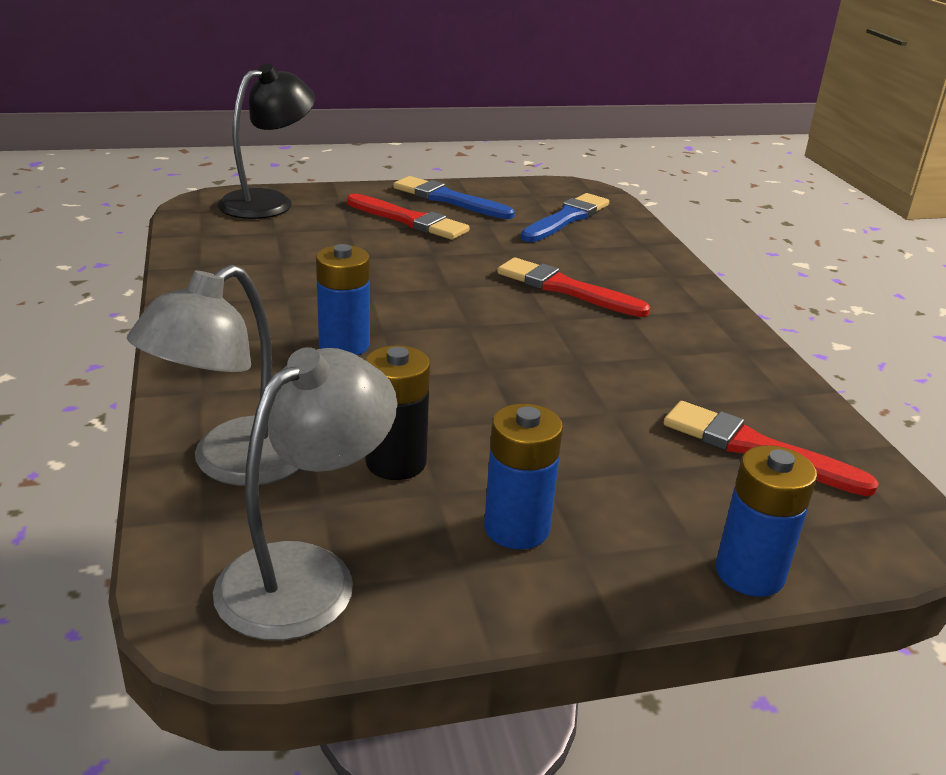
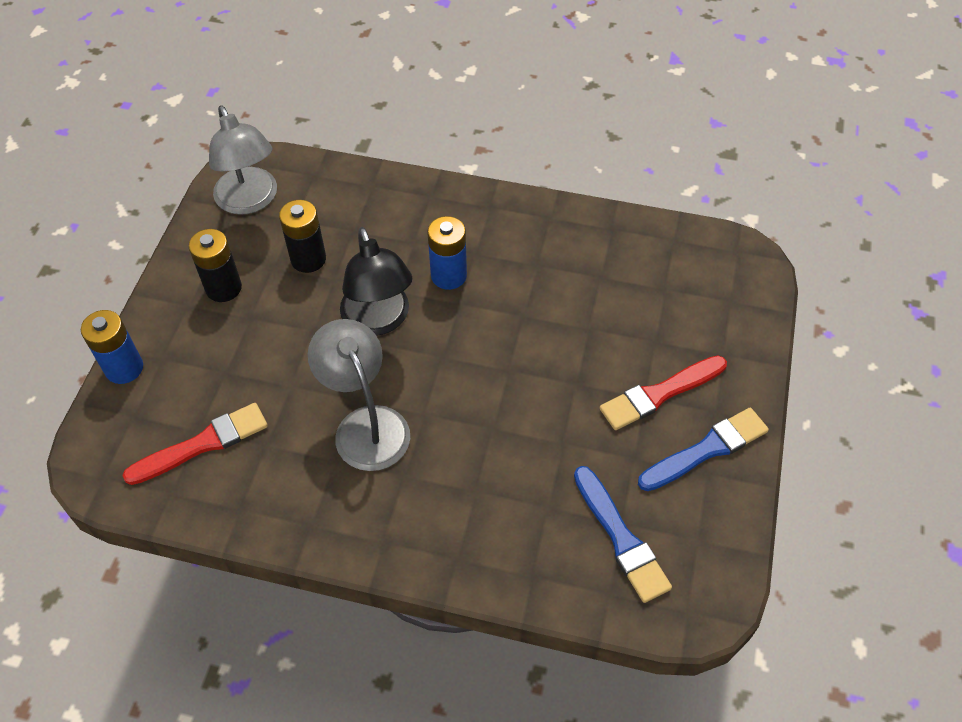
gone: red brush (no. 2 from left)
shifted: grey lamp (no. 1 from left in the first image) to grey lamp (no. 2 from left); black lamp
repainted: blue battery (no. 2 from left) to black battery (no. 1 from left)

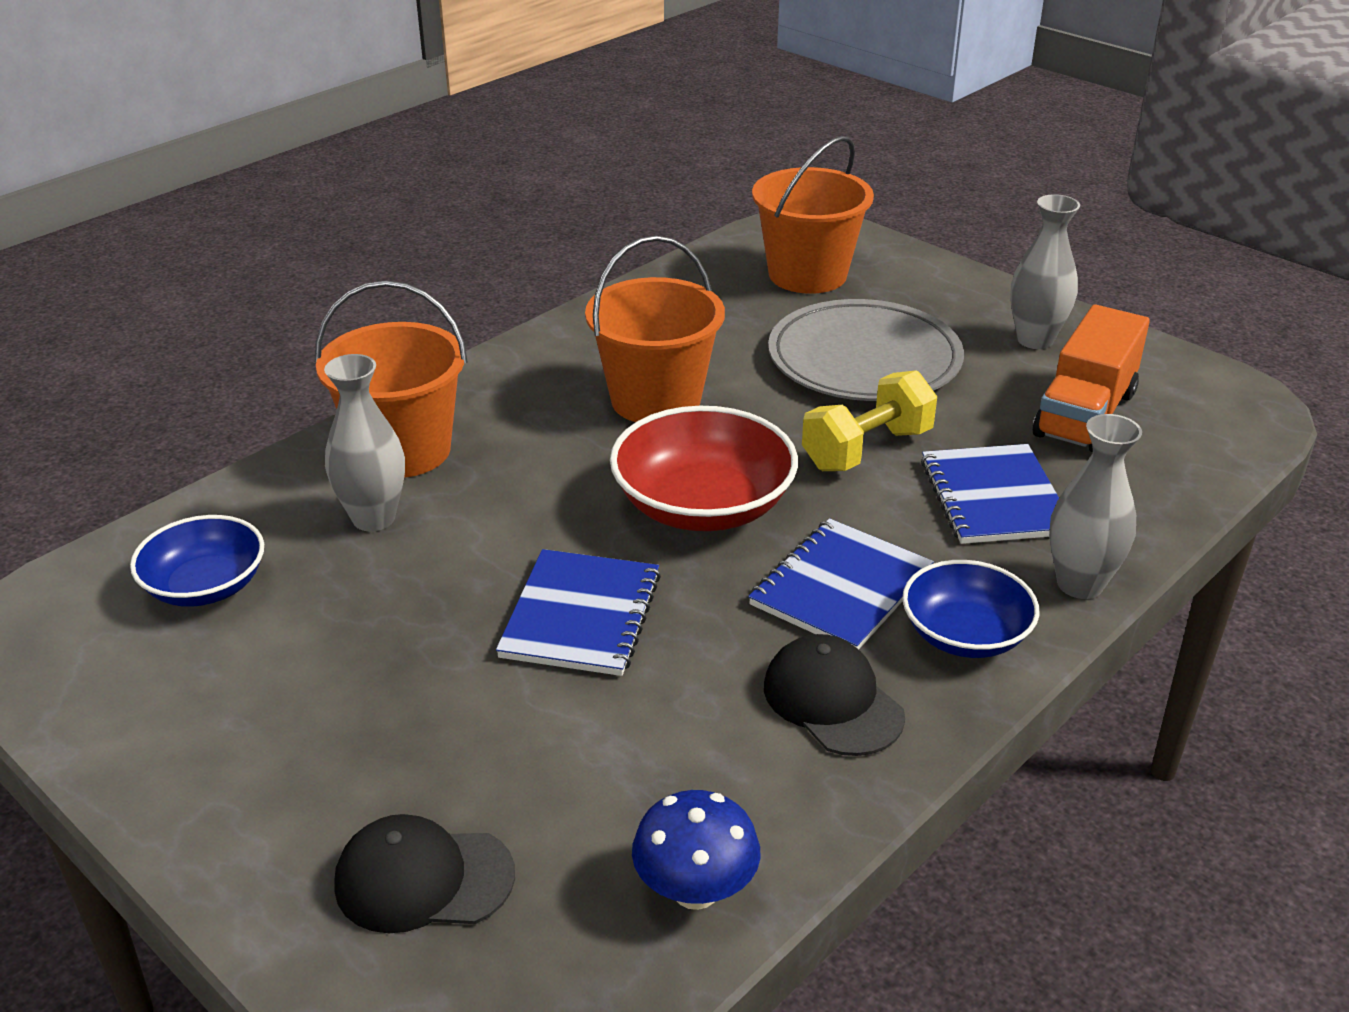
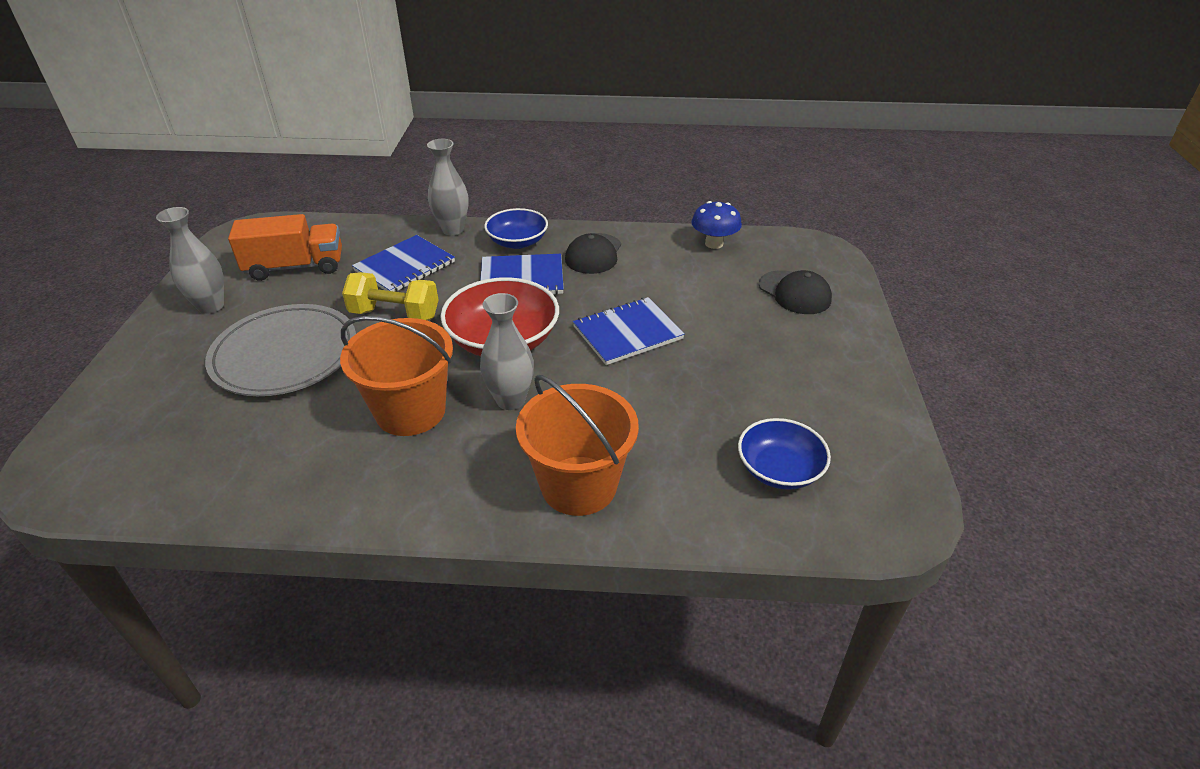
gone: orange bucket (no. 3 from left)
shifted: grey vase (no. 1 from left in the first image) to grey vase (no. 3 from left)

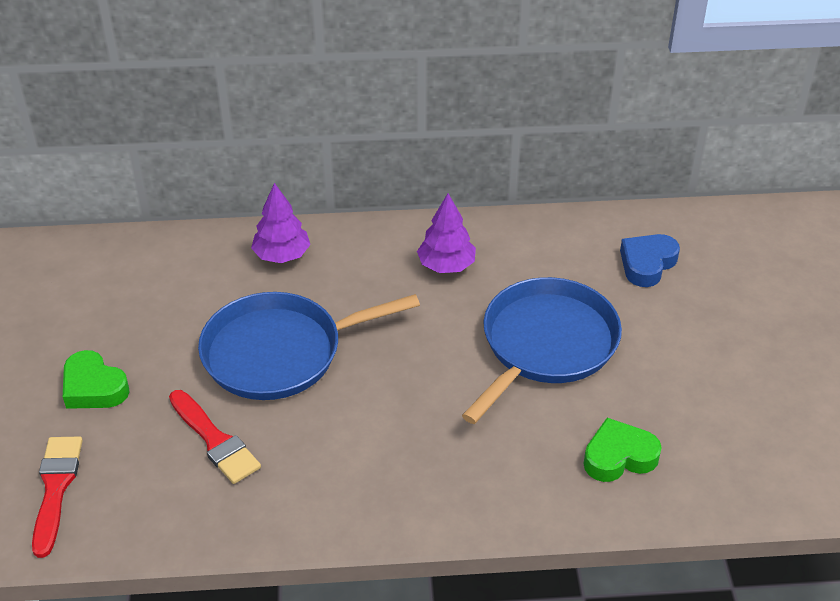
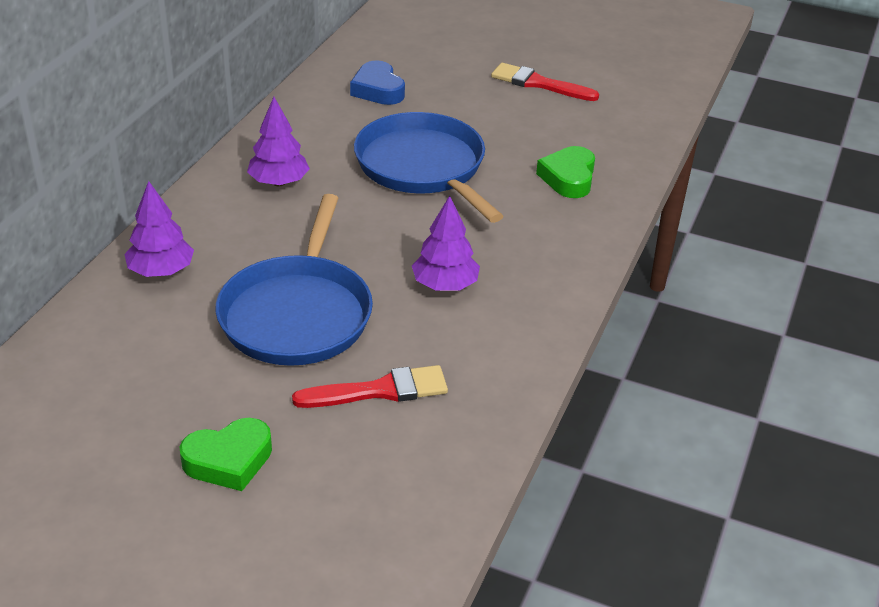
new: purple tree (no. 3 from left)
shifted: red brush (no. 1 from left in the first image) to red brush (no. 2 from left)

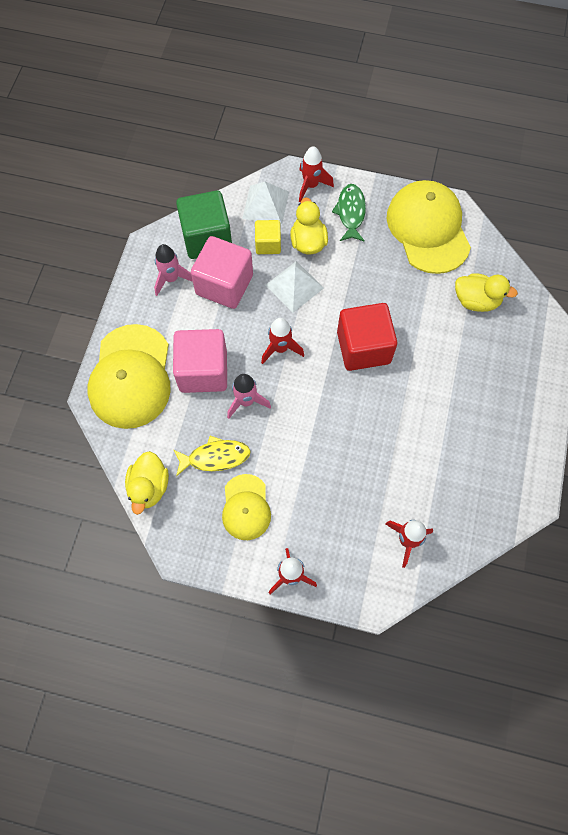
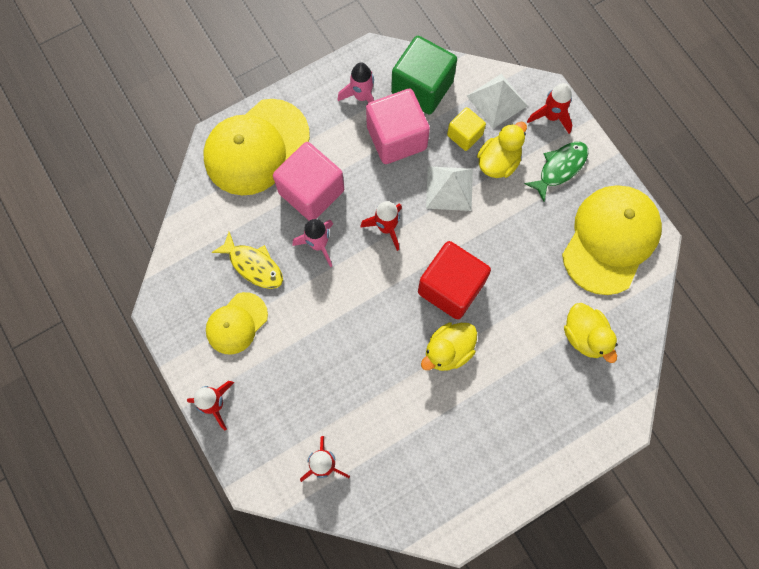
shifted: yellow duck (no. 1 from left)

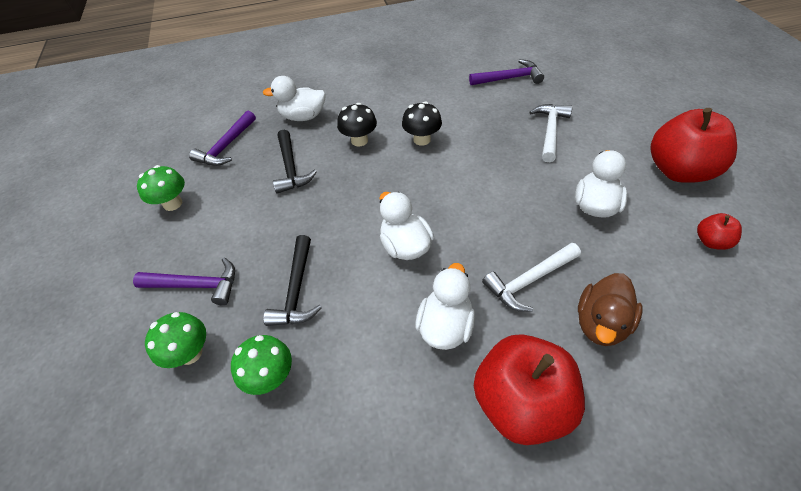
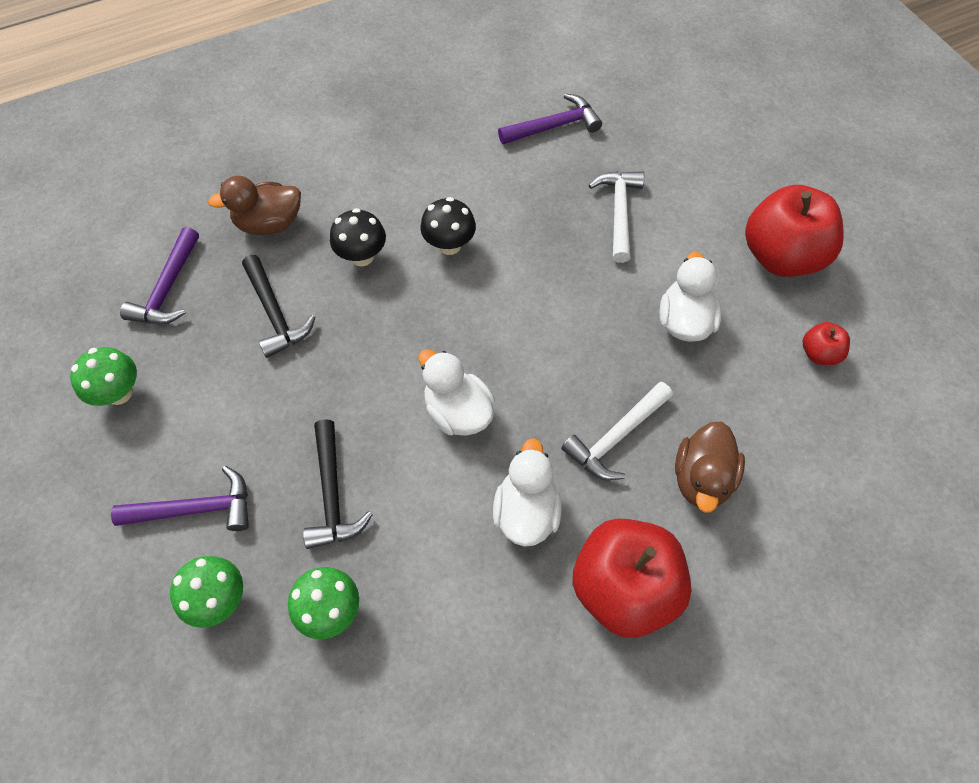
repainted: white duck (no. 1 from left) to brown duck (no. 1 from left)

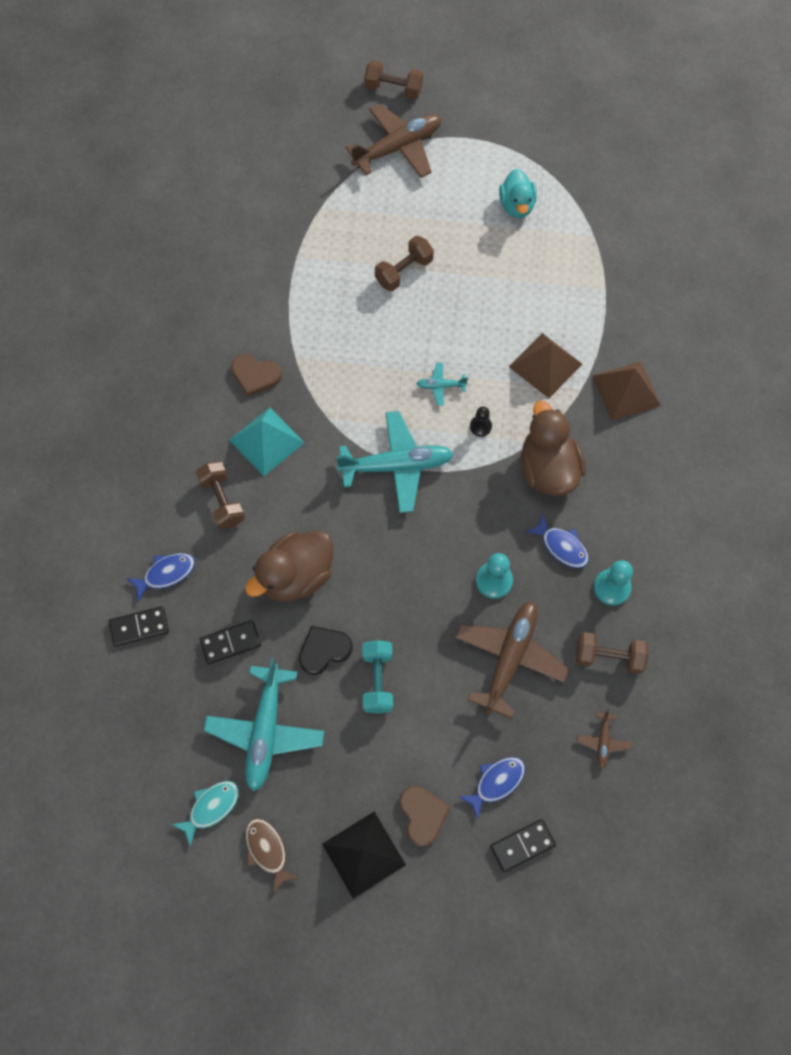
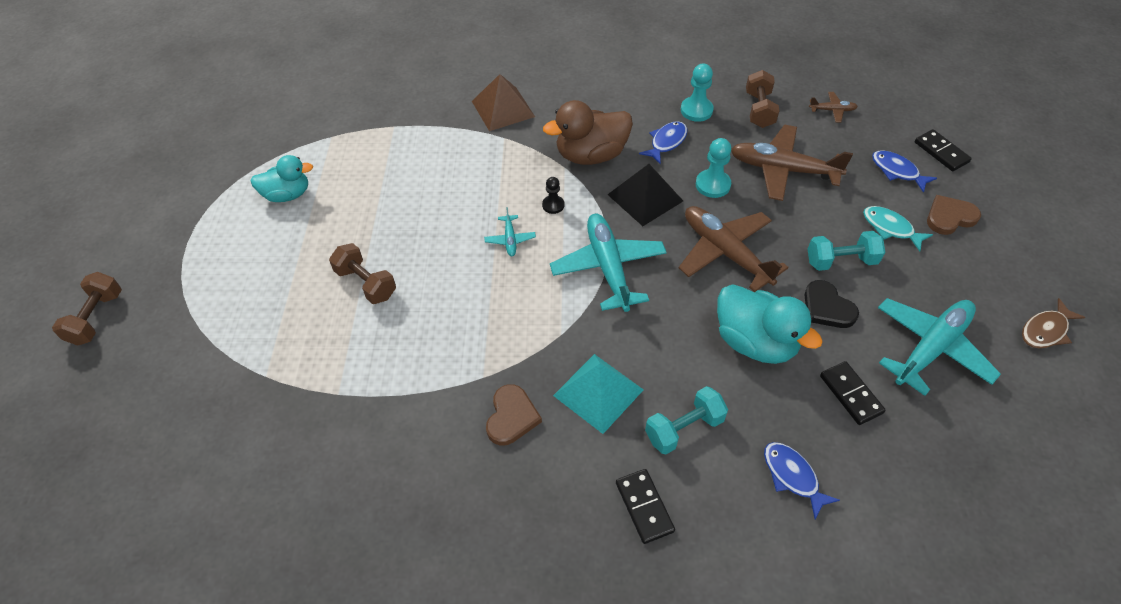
gone: brown pyramid (no. 1 from left)
shifted: black pyramid; black domino (no. 1 from left); brown plane (no. 1 from left); turquoise fish
repainted: brown dumbbell (no. 1 from left) to turquoise dumbbell (no. 1 from left); brown duck (no. 1 from left) to turquoise duck (no. 2 from left)
rotated: turquoise plane (no. 1 from left in the first image) 45 degrees counterclockwise

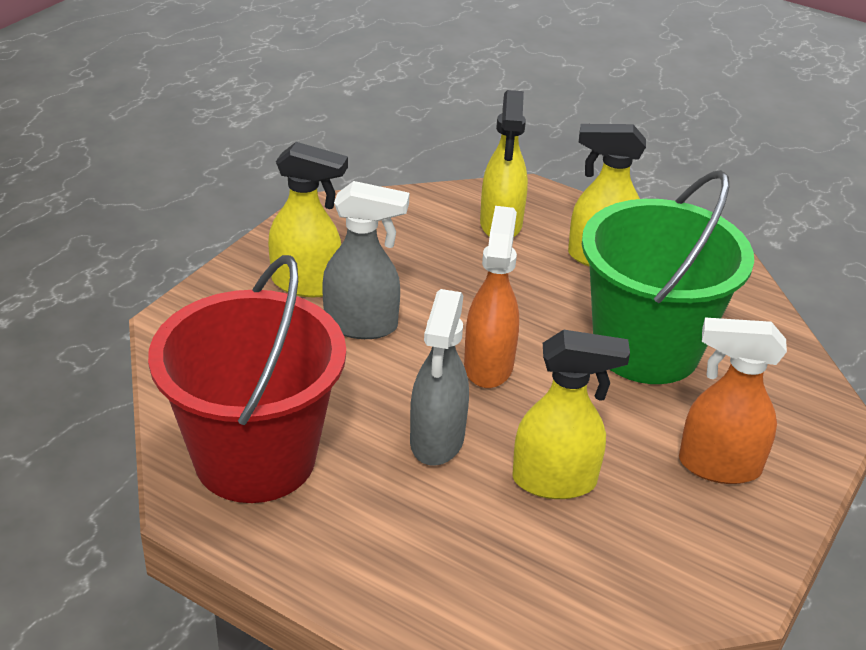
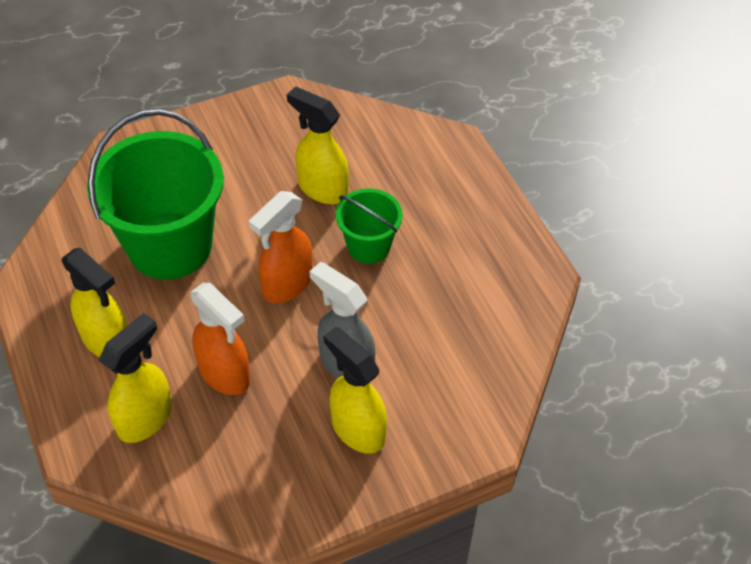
gone: red bucket
shifted: orange spray bottle (no. 2 from left in the first image) to orange spray bottle (no. 1 from left)
swapped: grey spray bottle (no. 2 from left) to green bucket (no. 2 from left)

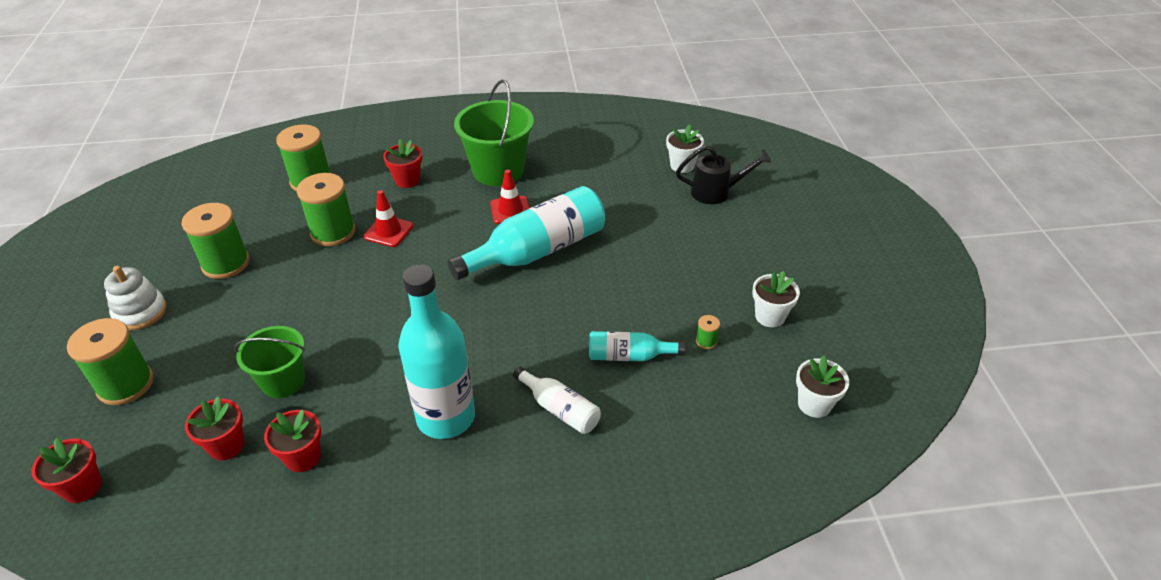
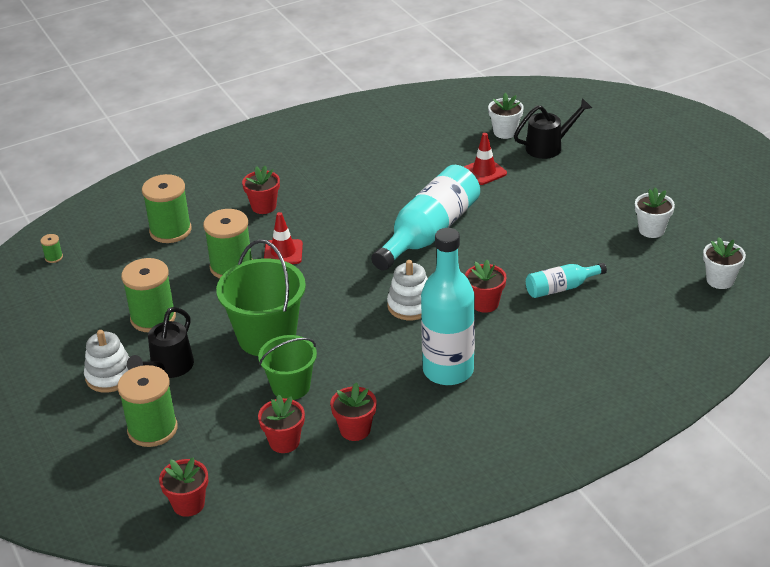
gone: white bottle
new: black watering can (no. 1 from left); white stacking toy (no. 2 from left); red flower pot (no. 5 from left)
shifted: green spool (no. 5 from left in the first image) to green spool (no. 1 from left); green bucket (no. 2 from left in the first image) to green bucket (no. 1 from left); red traffic cone (no. 2 from left)

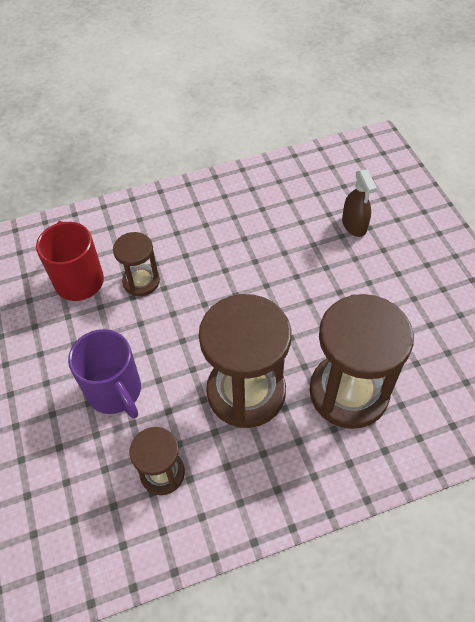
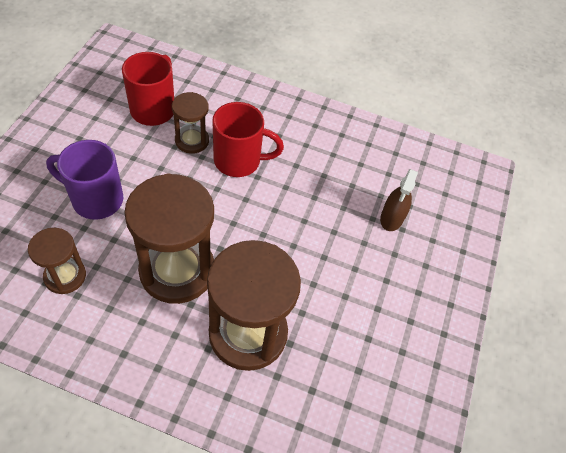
new: red mug (no. 2 from left)
rotated: purple mug 105 degrees clockwise

